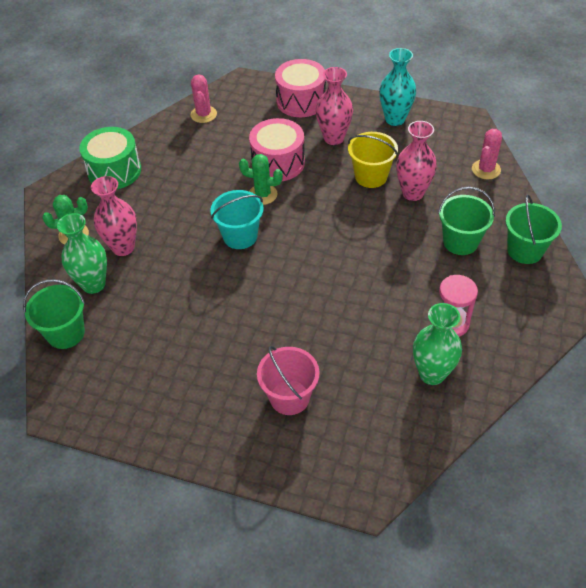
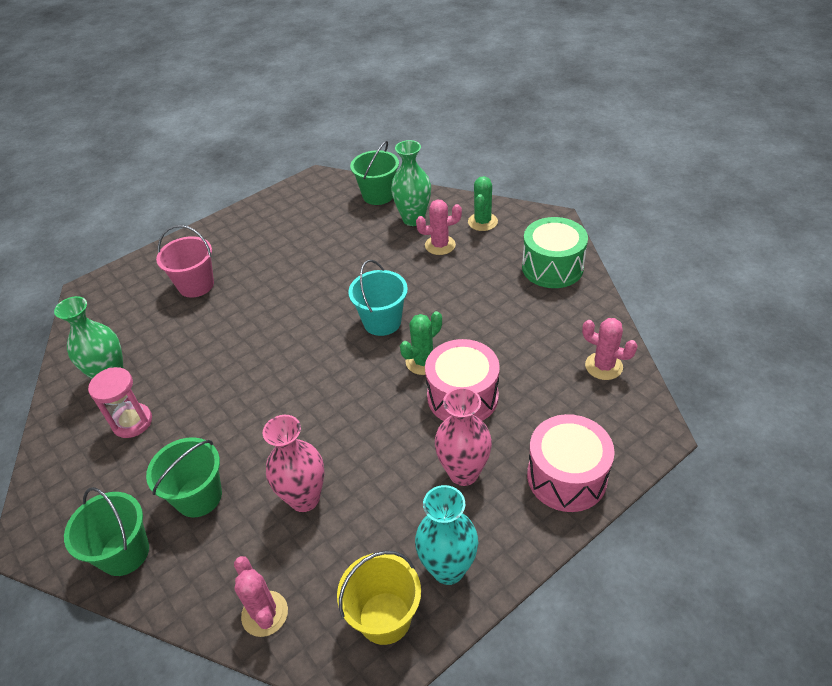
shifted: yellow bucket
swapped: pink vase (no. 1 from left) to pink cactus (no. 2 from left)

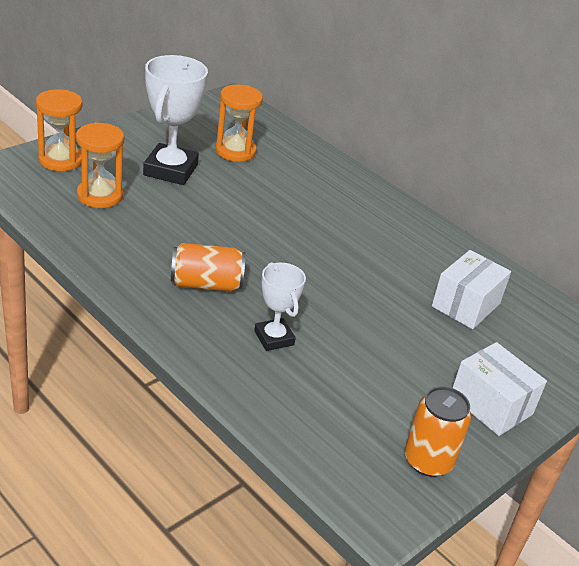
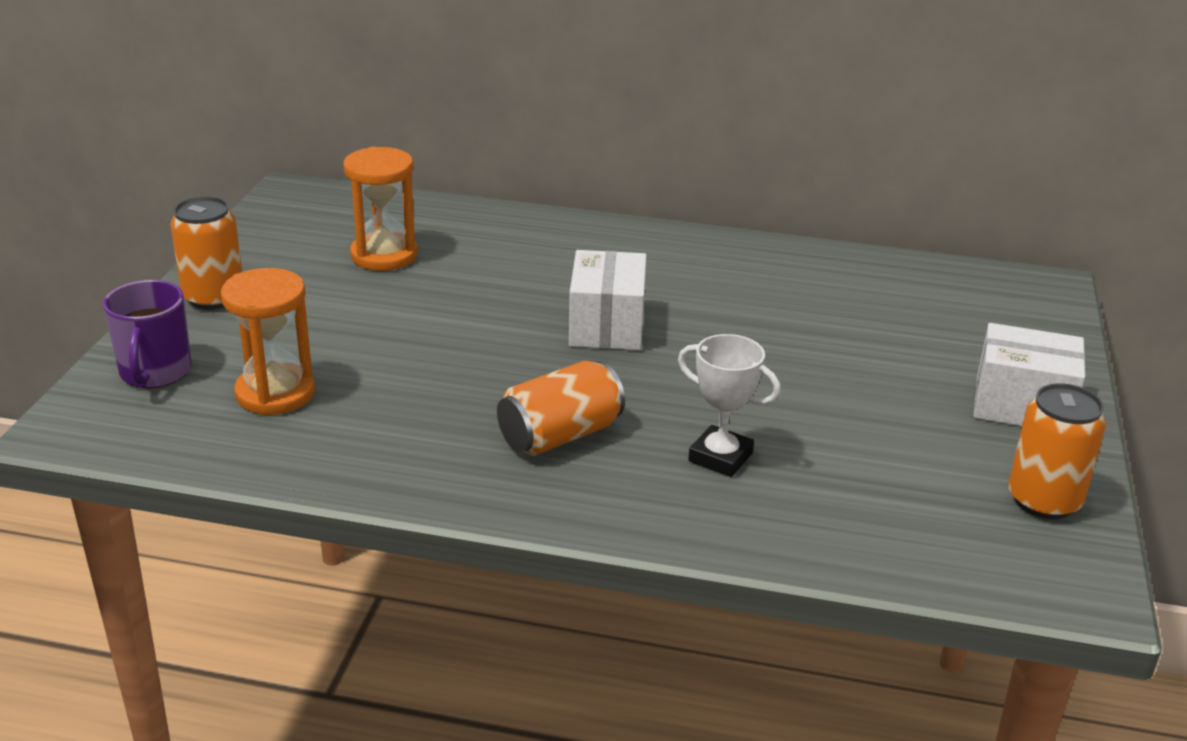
gone: white trophy (no. 1 from left)
new: orange can (no. 1 from left)
shifted: white box (no. 1 from left)
swapped: orange hourglass (no. 1 from left) to purple mug

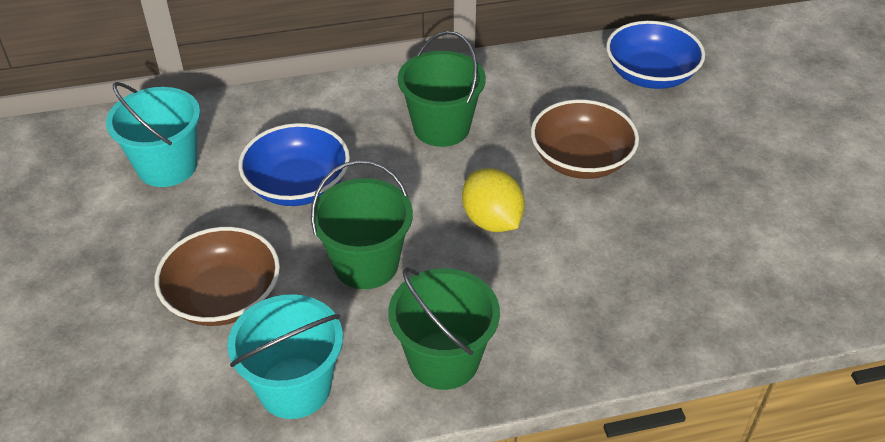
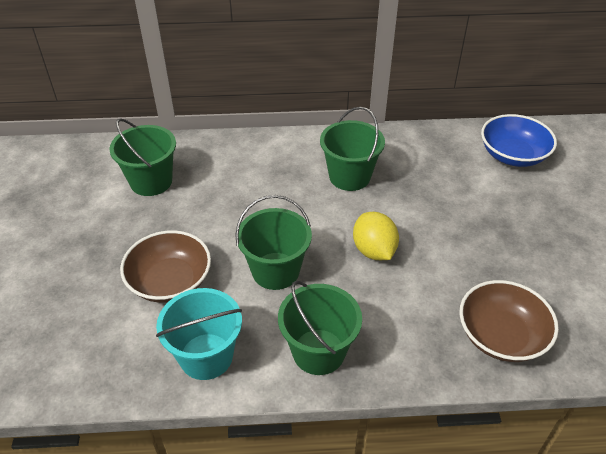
gone: blue bowl (no. 1 from left)
shifted: brown bowl (no. 2 from left)
repainted: turquoise bucket (no. 1 from left) to green bucket (no. 1 from left)

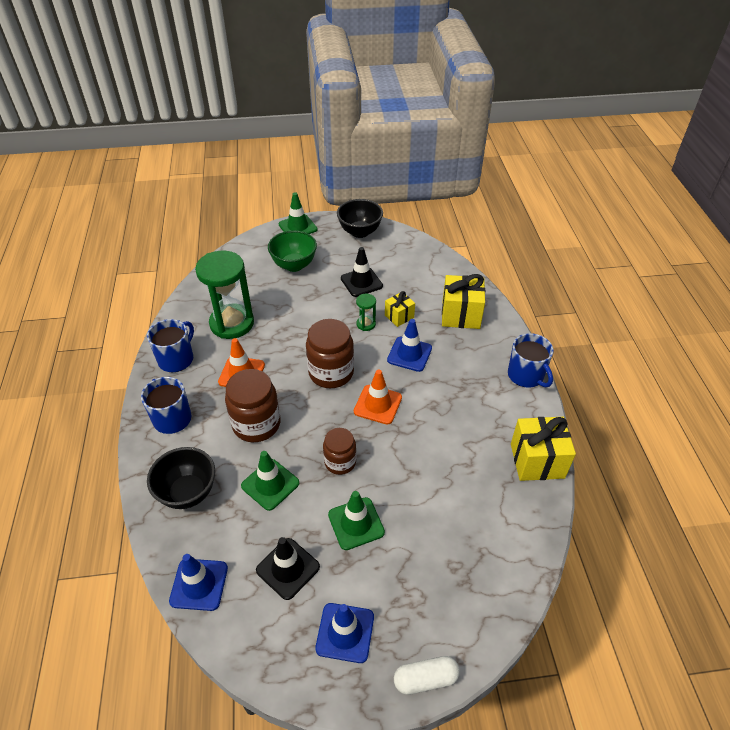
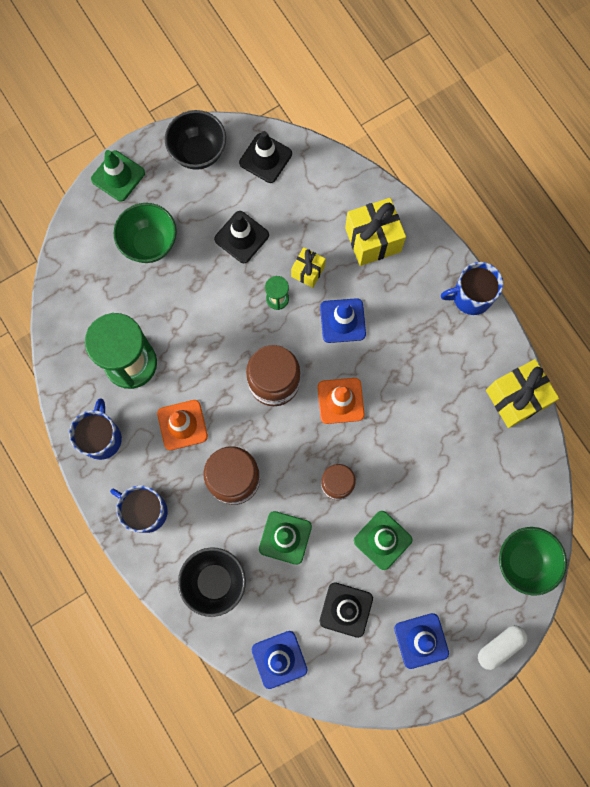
new: black traffic cone (no. 2 from left); green bowl (no. 2 from left)
rotated: blue mug (no. 3 from left) 135 degrees clockwise

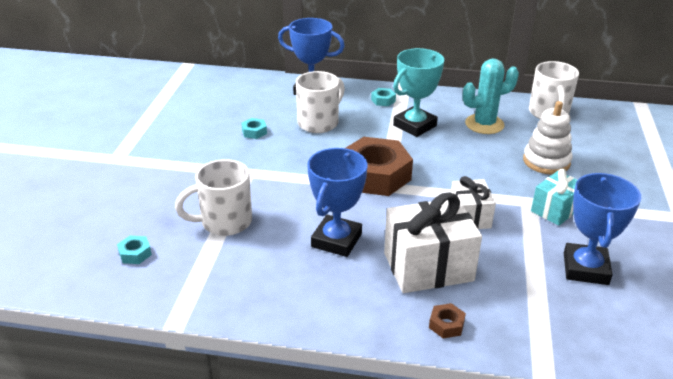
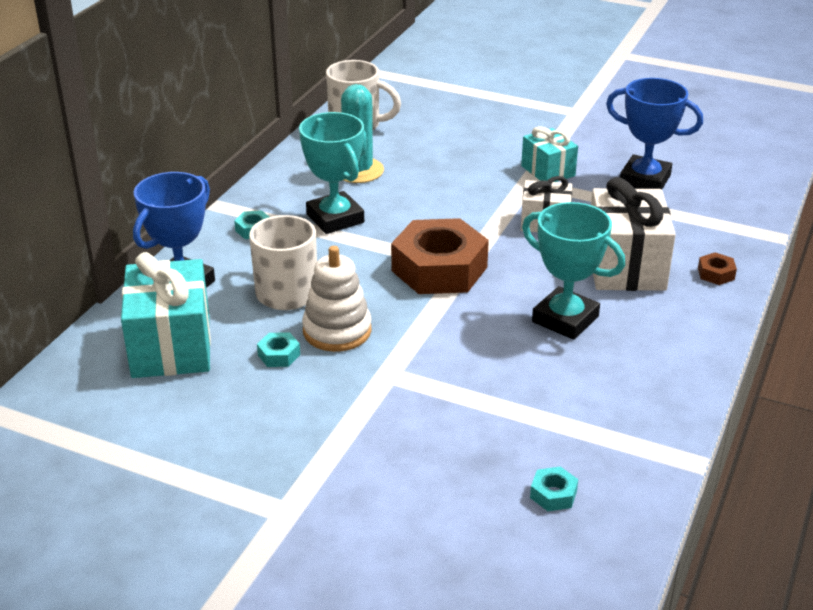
gone: white mug (no. 1 from left)
new: turquoise gift (no. 1 from left)
shifted: white stacking toy
repainted: blue trophy (no. 2 from left) to turquoise trophy (no. 2 from left)

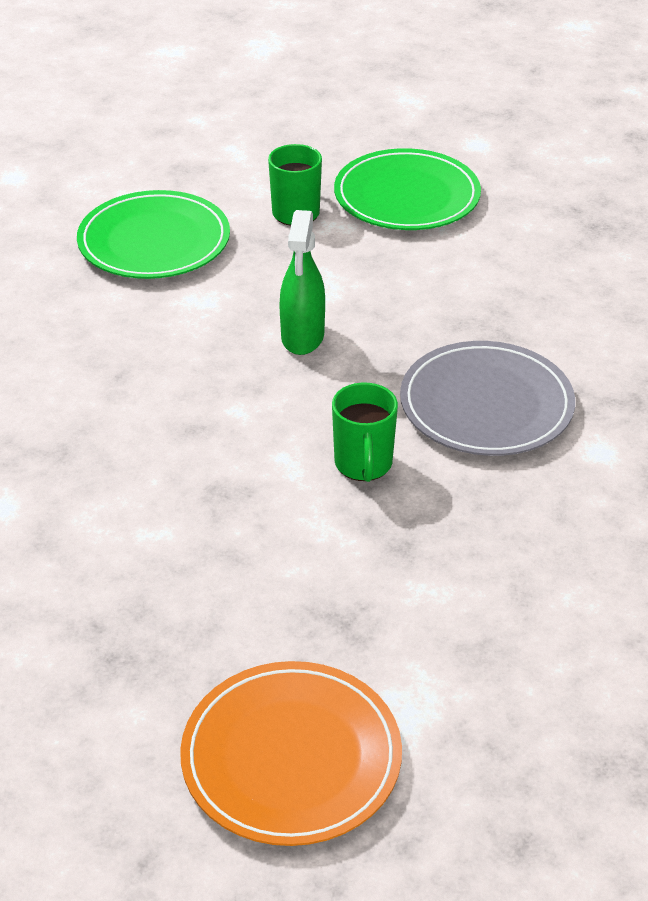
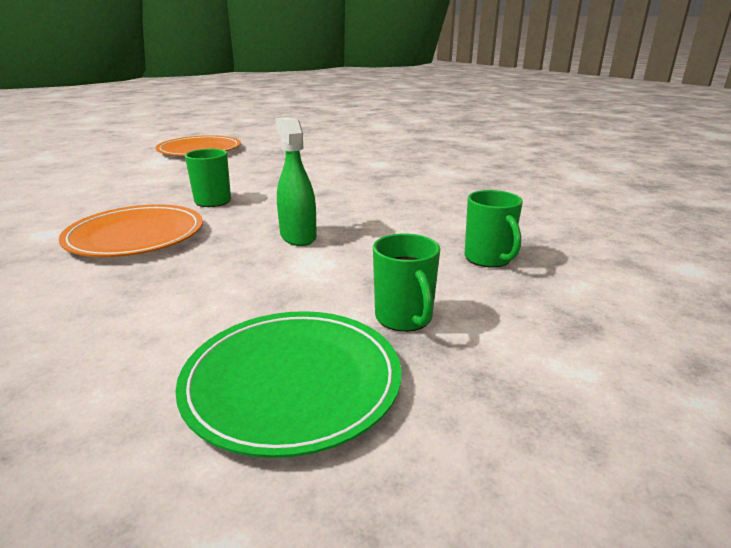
swapped: green plate (no. 1 from left) to green mug (no. 3 from left)
repainted: grey plate to orange plate (no. 1 from left)

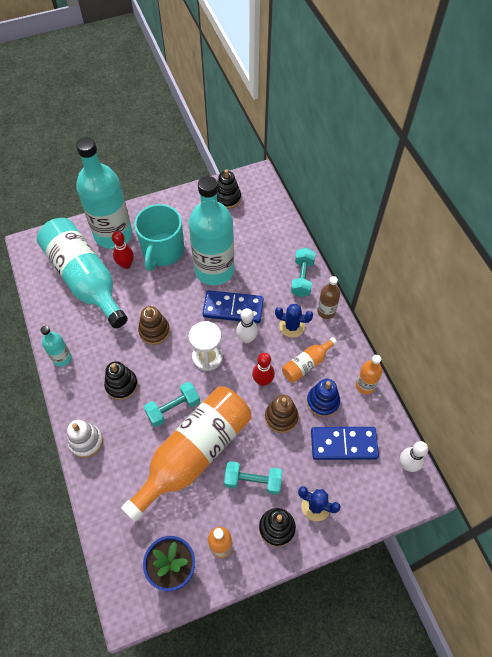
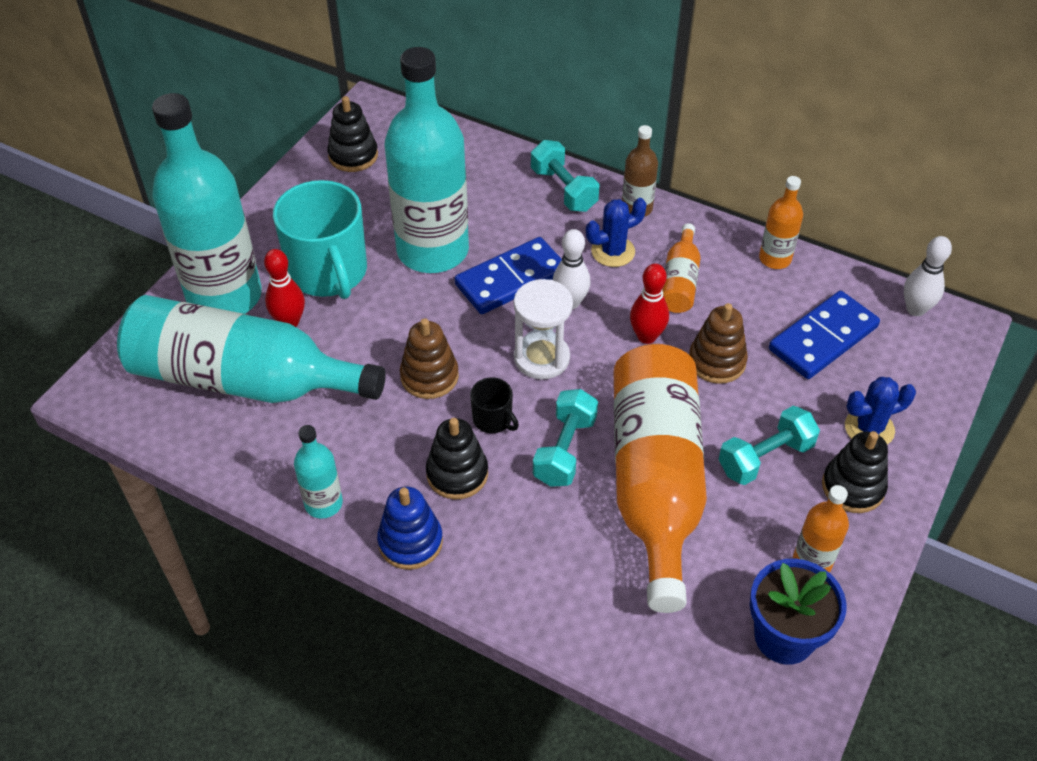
gone: white stacking toy
new: black mug
shifted: blue stacking toy

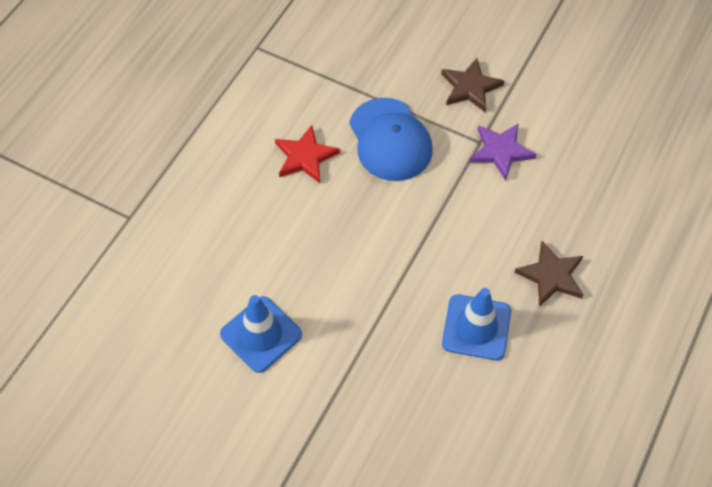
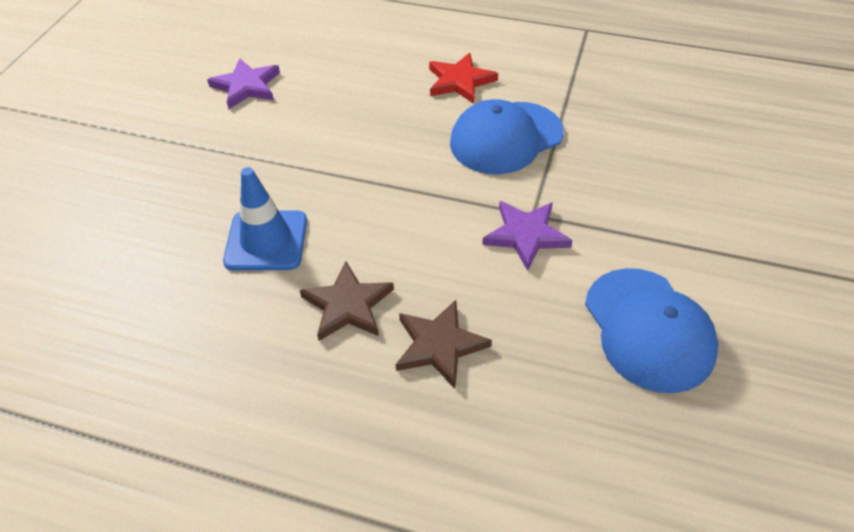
new: blue cap (no. 2 from left)
shifted: brown star (no. 1 from left in the first image) to brown star (no. 2 from left)
swapped: blue traffic cone (no. 1 from left) to purple star (no. 1 from left)

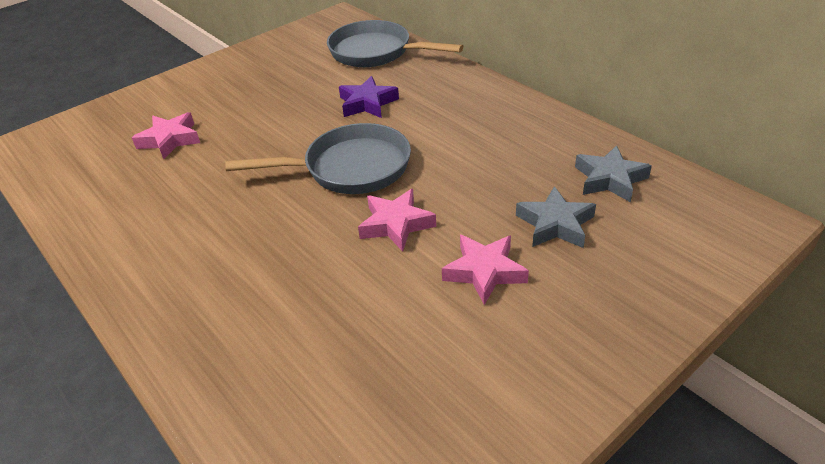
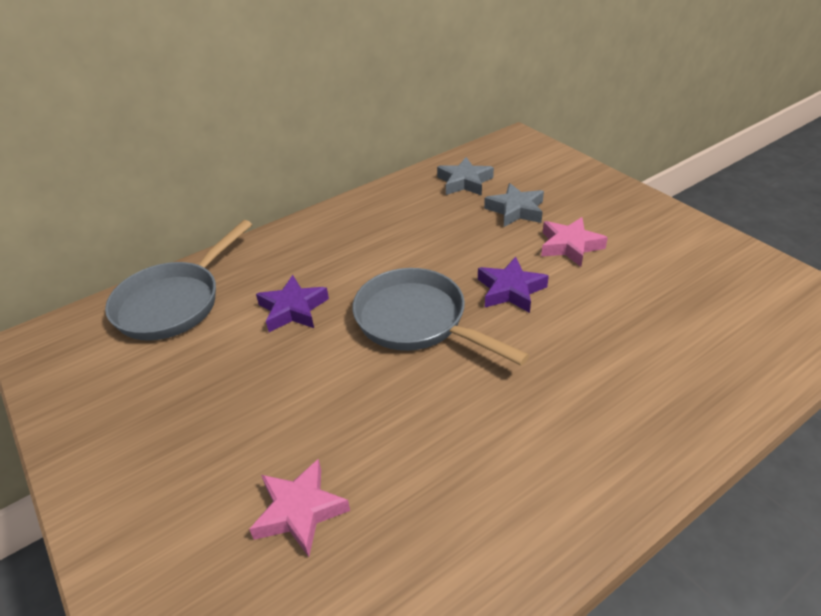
repainted: pink star (no. 2 from left) to purple star (no. 2 from left)
rotated: grey pan (no. 1 from left in the first image) 45 degrees counterclockwise

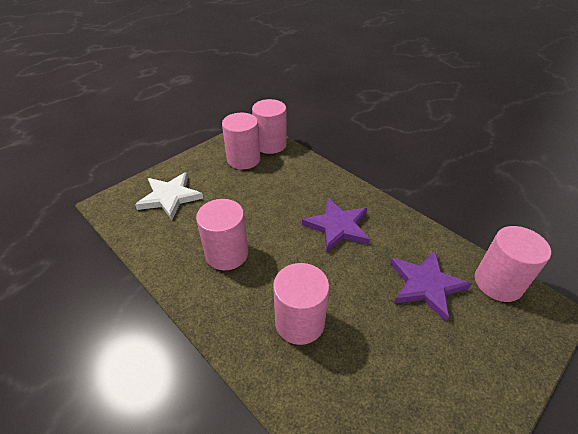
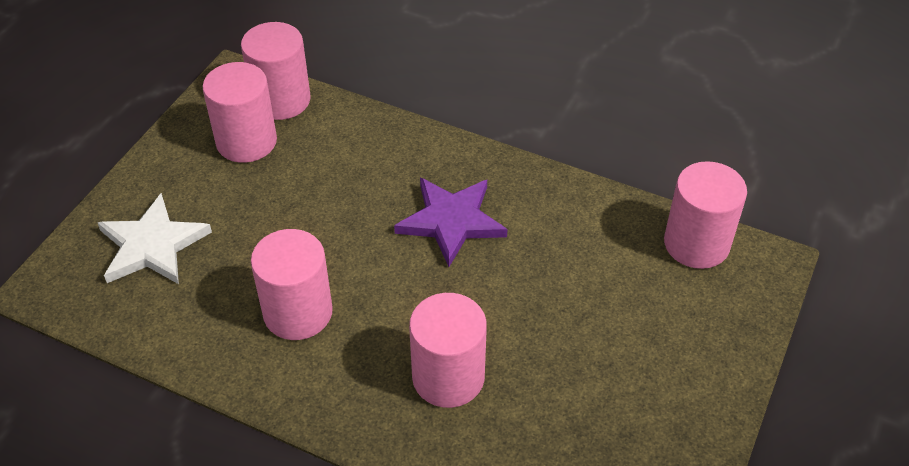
gone: purple star (no. 2 from left)

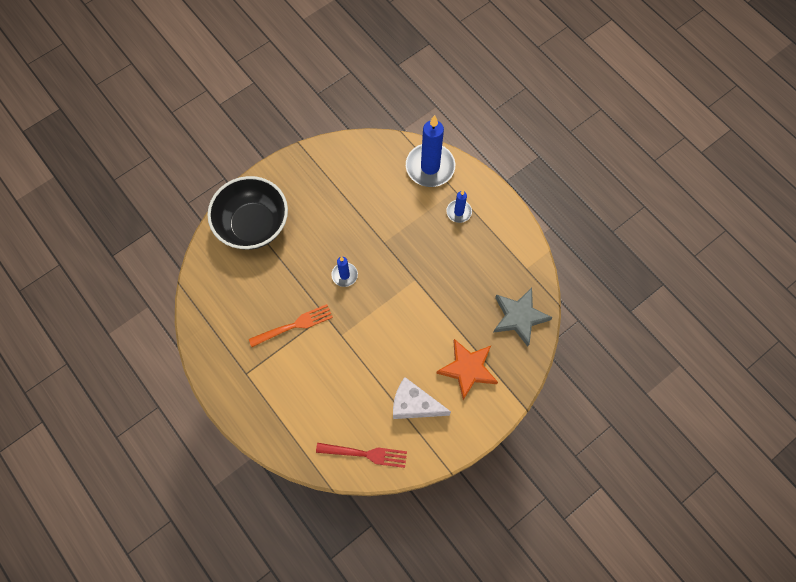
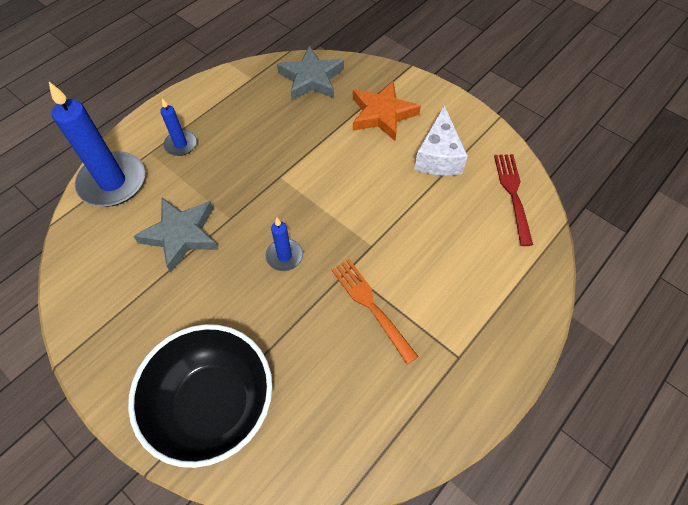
new: grey star (no. 1 from left)

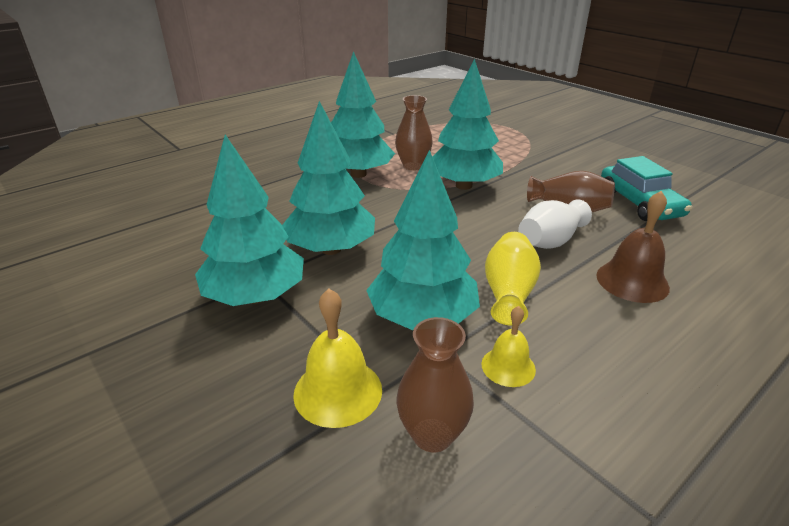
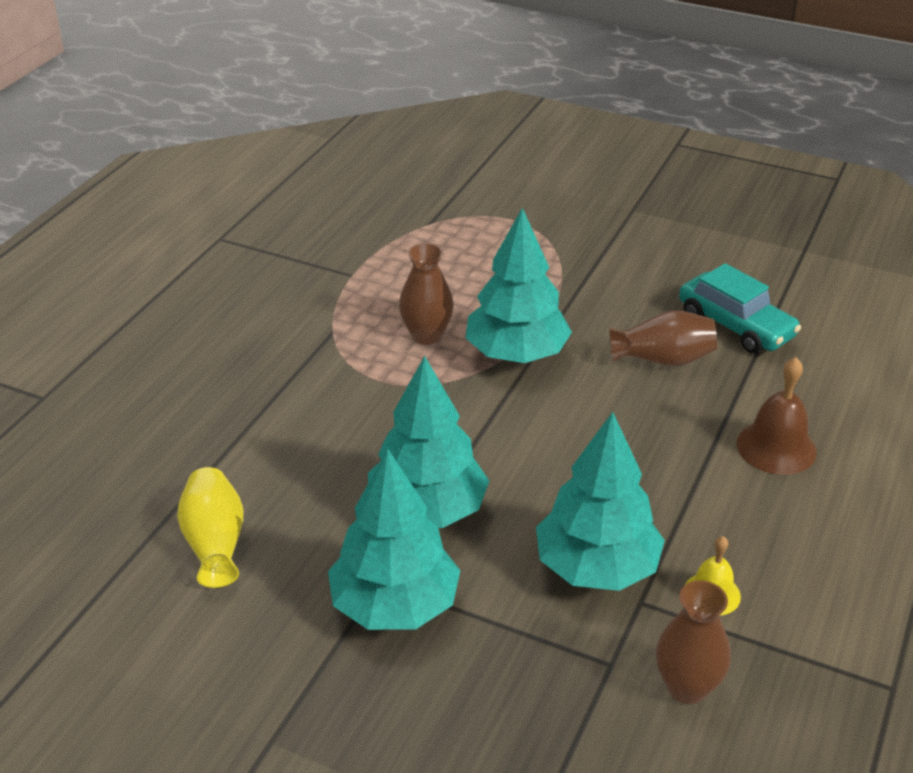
gone: yellow bell (no. 1 from left); turquoise tree (no. 3 from left); white vase
shifted: yellow vase

